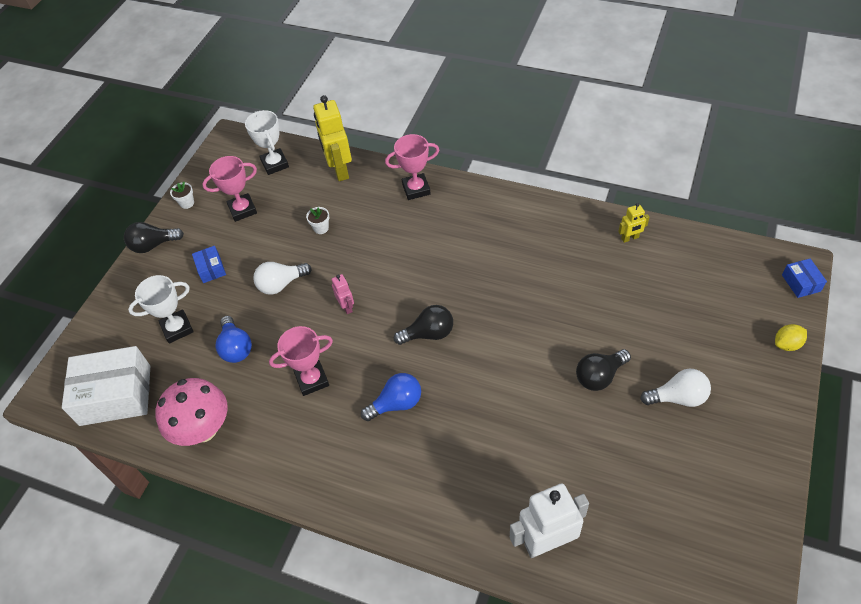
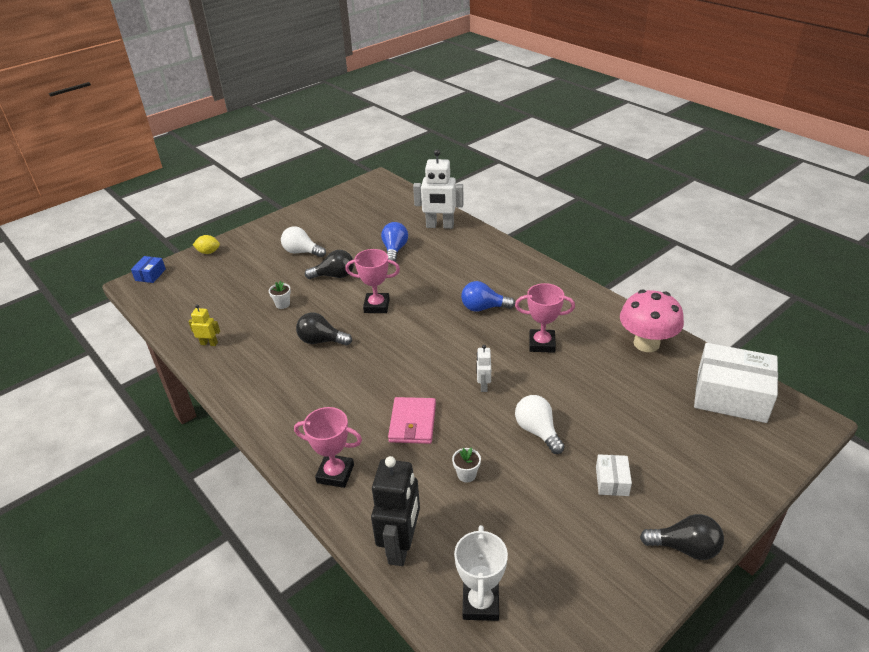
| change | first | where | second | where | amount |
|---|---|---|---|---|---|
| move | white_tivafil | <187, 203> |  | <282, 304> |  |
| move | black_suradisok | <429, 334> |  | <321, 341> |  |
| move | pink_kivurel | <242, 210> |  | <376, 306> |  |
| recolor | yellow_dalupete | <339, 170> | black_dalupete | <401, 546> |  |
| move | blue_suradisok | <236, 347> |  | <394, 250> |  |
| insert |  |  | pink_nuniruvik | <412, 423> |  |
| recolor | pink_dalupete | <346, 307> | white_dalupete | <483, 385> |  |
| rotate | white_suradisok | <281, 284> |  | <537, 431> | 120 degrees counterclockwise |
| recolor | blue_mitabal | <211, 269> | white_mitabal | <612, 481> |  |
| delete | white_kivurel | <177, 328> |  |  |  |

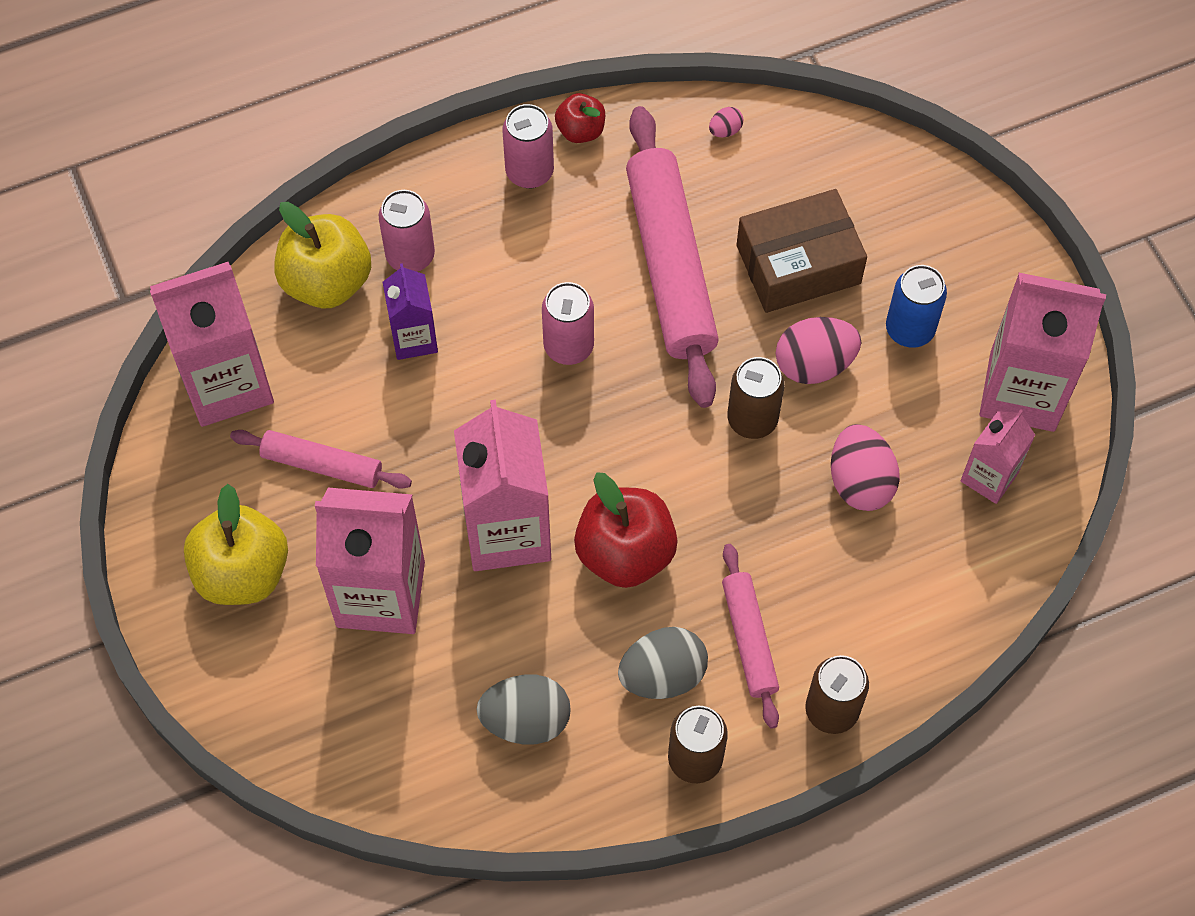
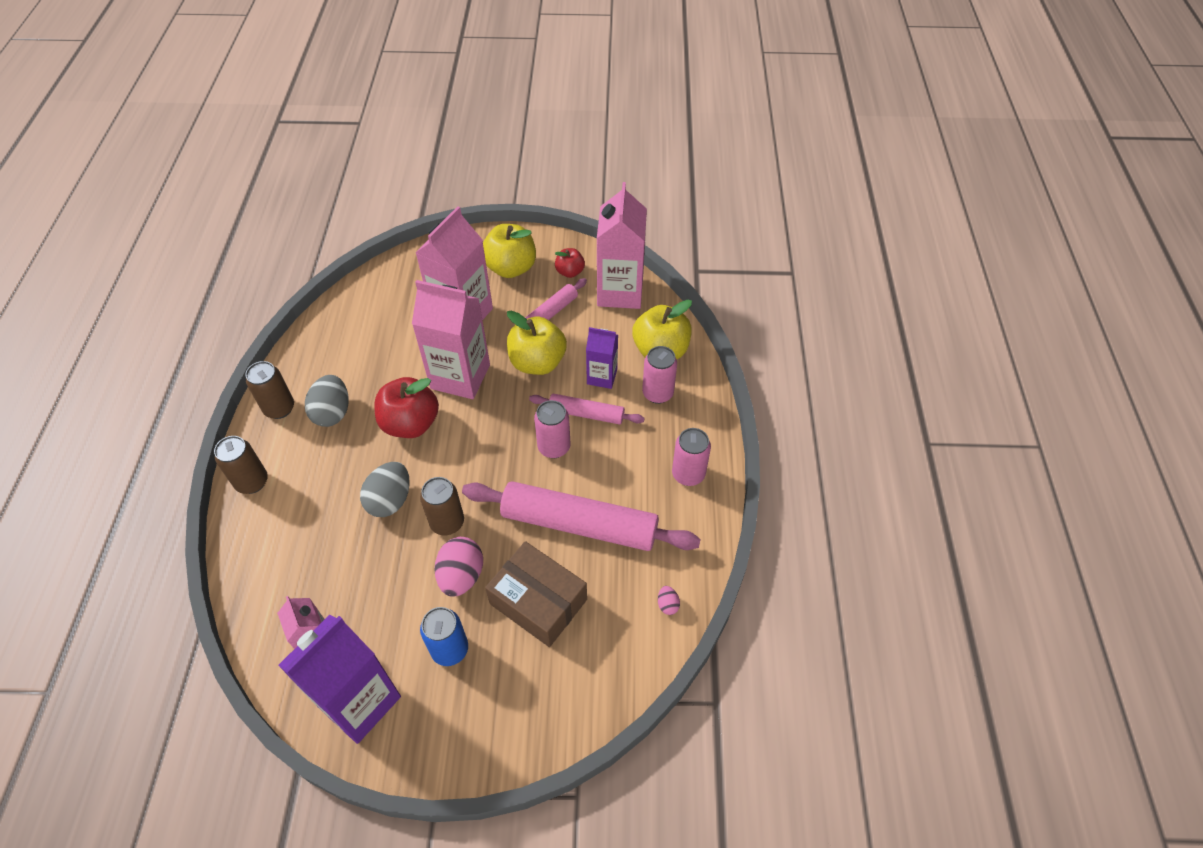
| change | first | where | second | where | amount |
|---|---|---|---|---|---|
| recolor | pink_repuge | <1022, 391> | purple_repuge | <359, 701> |  |
| move | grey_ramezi | <526, 720> |  | <390, 500> |  |
| rotate | brown_mitabal | <798, 264> |  | <538, 601> | 60 degrees counterclockwise |
| insert |  |  | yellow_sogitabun | <537, 362> |  |
| move | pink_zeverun | <749, 639> |  | <586, 414> |  |
| move | red_sogitabun | <580, 130> |  | <570, 272> |  |
| delete | pink_ramezi | <860, 482> |  |  |  |

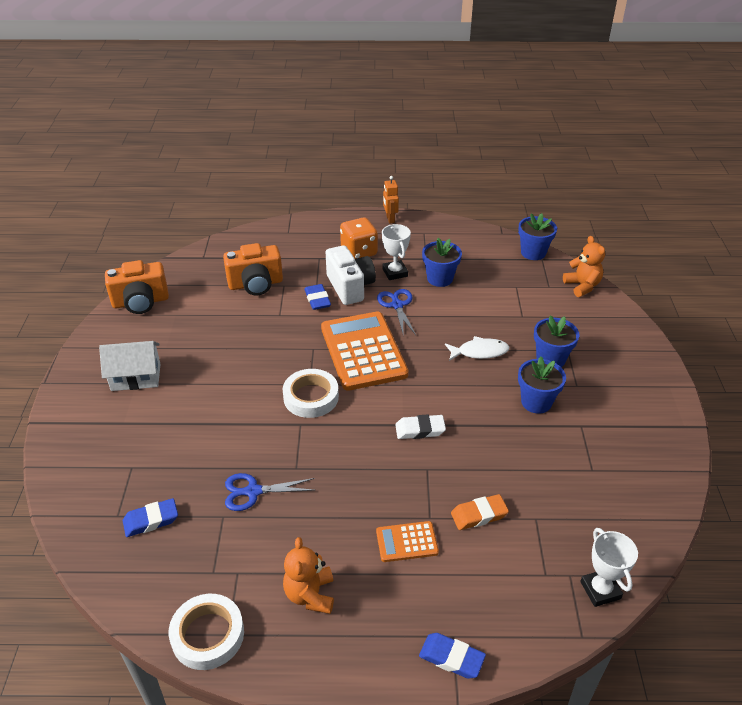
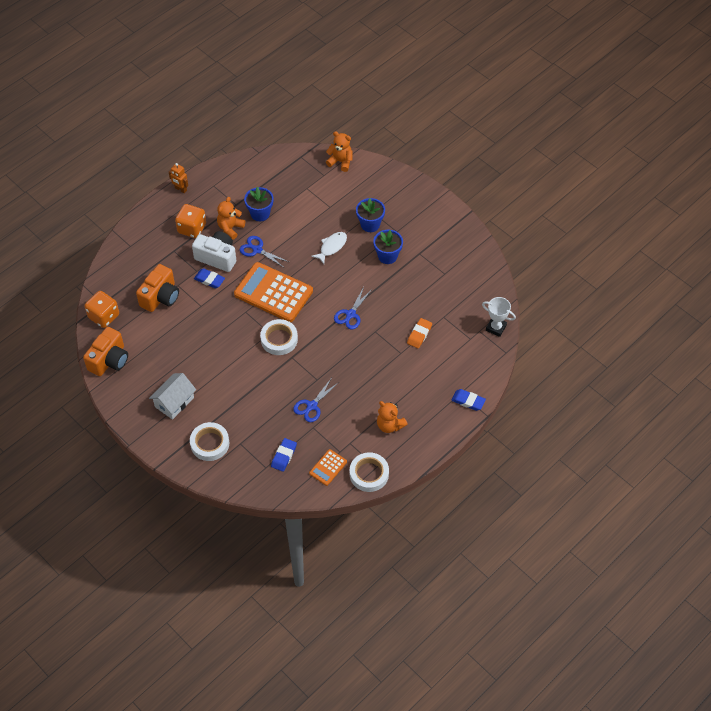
| change | first | where | second | where | amount |
|---|---|---|---|---|---|
| insert |  |  | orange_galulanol | <104, 316> |  |
| insert |  |  | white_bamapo | <210, 443> |  |
| replace | white_kivurel | <395, 272> | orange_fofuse | <230, 228> |  |
| move | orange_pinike | <407, 542> |  | <328, 467> |  |
| replace | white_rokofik | <420, 430> | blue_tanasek | <350, 314> |  |
| rotate | blue_rokofik | <451, 658> |  | <468, 401> | 45 degrees clockwise |
| delete | blue_tivafil | <533, 253> |  |  |  |

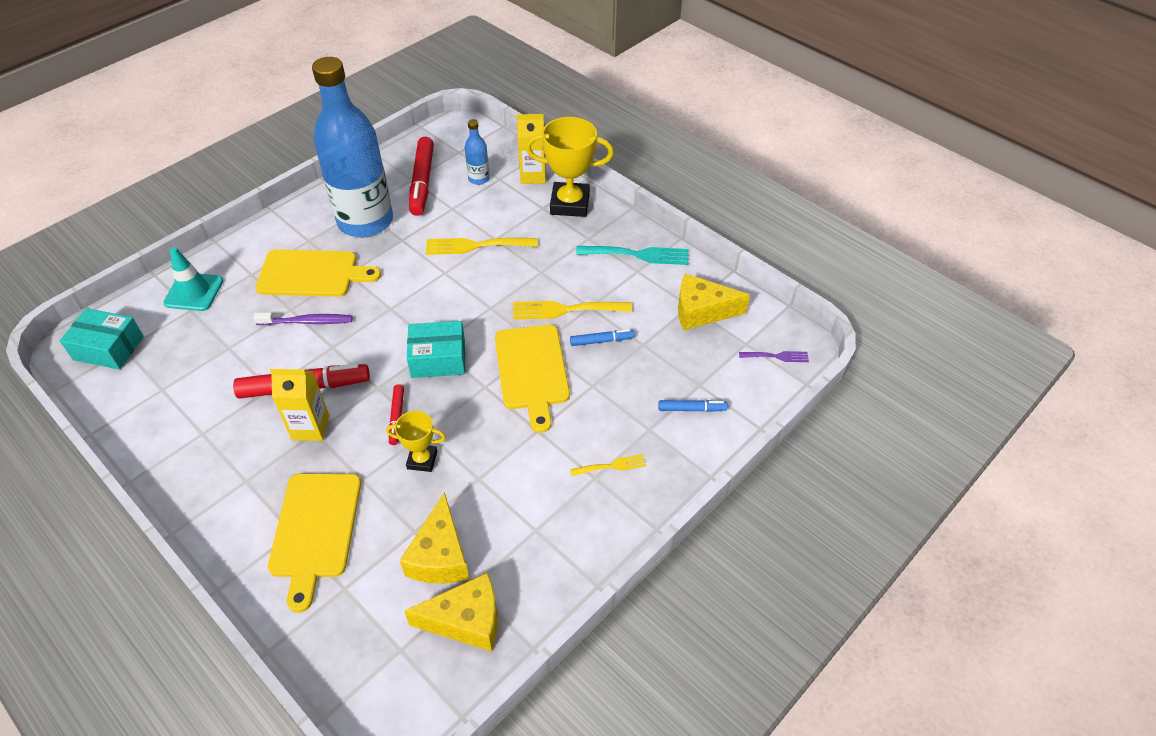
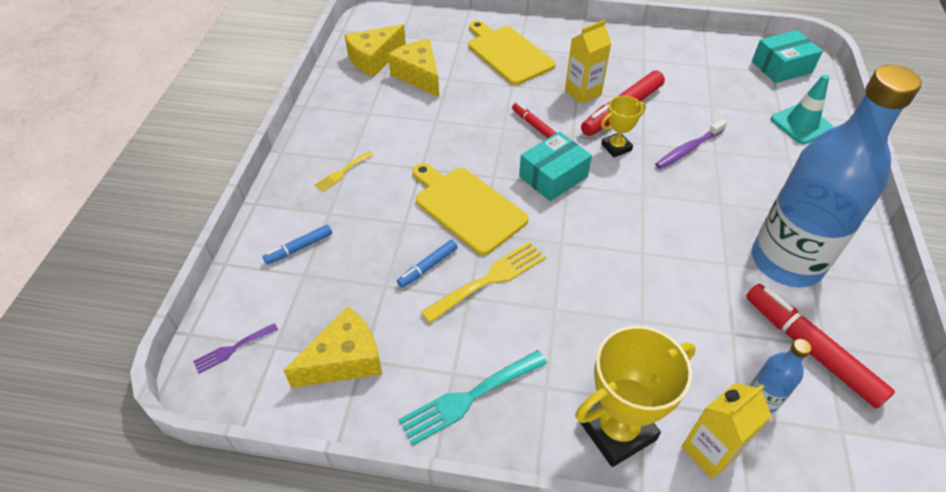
| change | first | where | second | where | amount |
|---|---|---|---|---|---|
| move | yellow_kivurel | <422, 460> |  | <616, 147> |  |
| delete | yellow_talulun | <312, 274> |  |  |  |
| delete | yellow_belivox | <475, 246> |  |  |  |

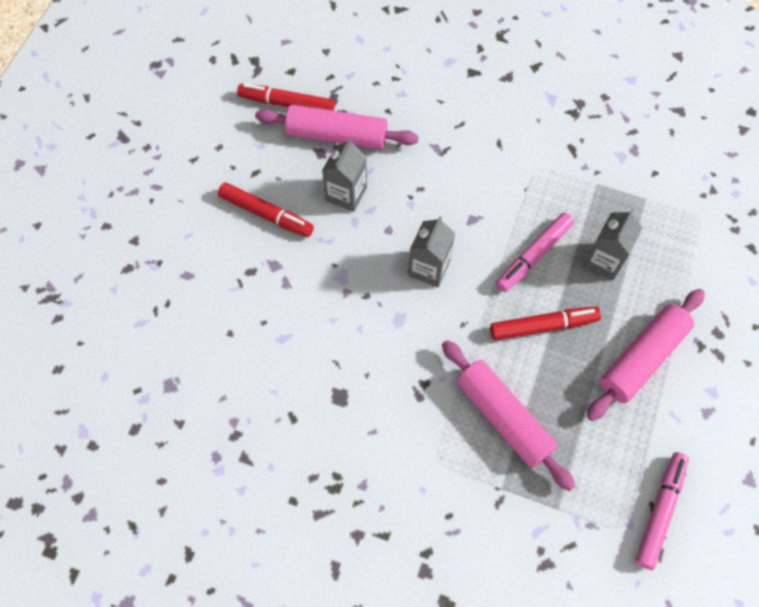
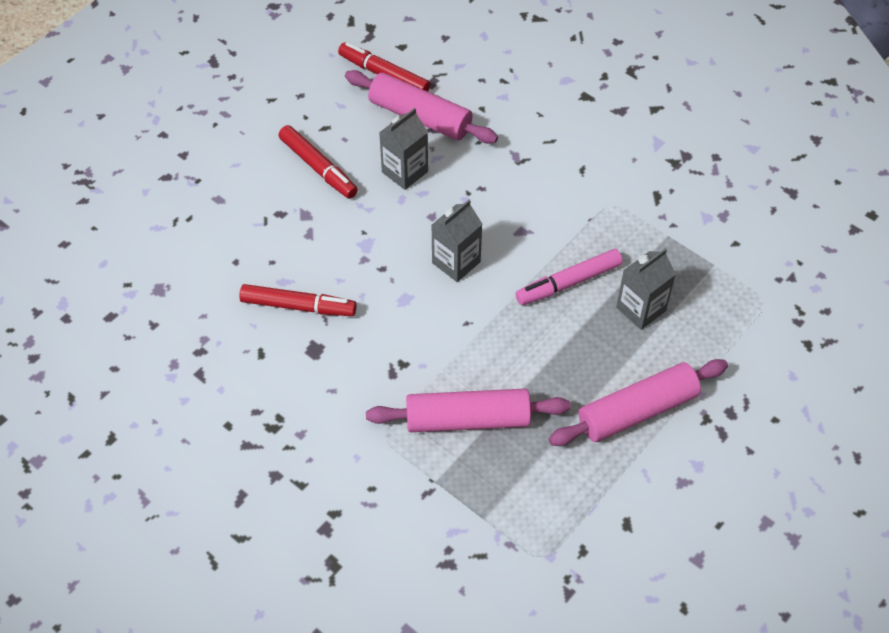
| change | first | where | second | where | amount |
|---|---|---|---|---|---|
| move | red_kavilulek | <543, 326> |  | <298, 306> |  |
| rotate | pink_zeverun | <503, 417> |  | <467, 419> | 75 degrees counterclockwise |
| delete | pink_kavilulek | <659, 511> |  |  |  |

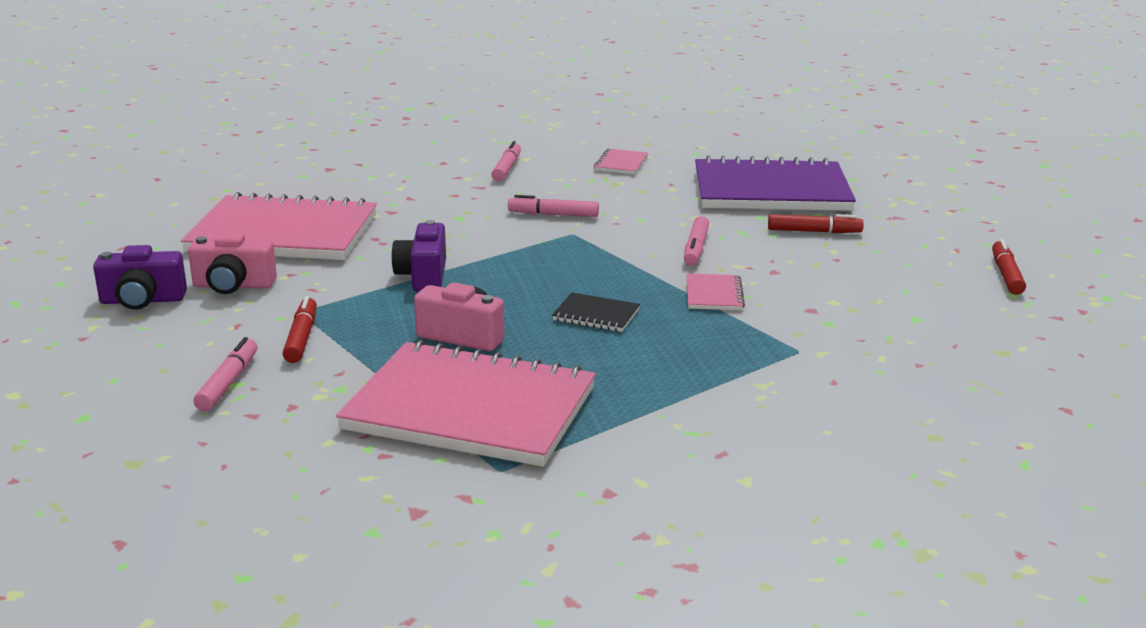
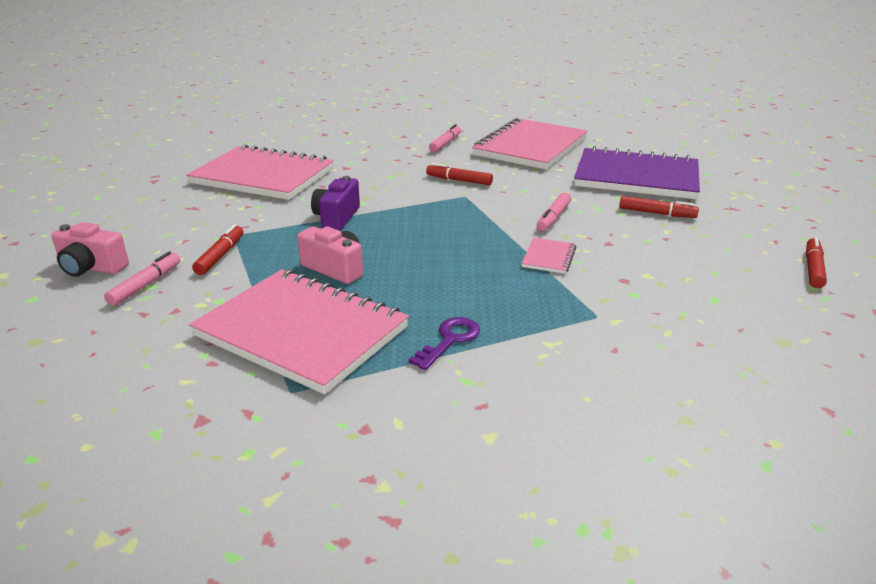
| change | first | where | second | where | amount |
|---|---|---|---|---|---|
| move | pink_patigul | <233, 285> |  | <91, 268> |  |
| insert |  |  | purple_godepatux | <450, 340> |  |
| recolor | pink_kavilulek | <553, 214> | red_kavilulek | <459, 180> |  |
| resize | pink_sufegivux | <621, 164> |  | <530, 147> | x2.50 |
| delete | purple_patigul | <142, 300> |  |  |  |
| delete | black_sufegivux | <596, 315> |  |  |  |

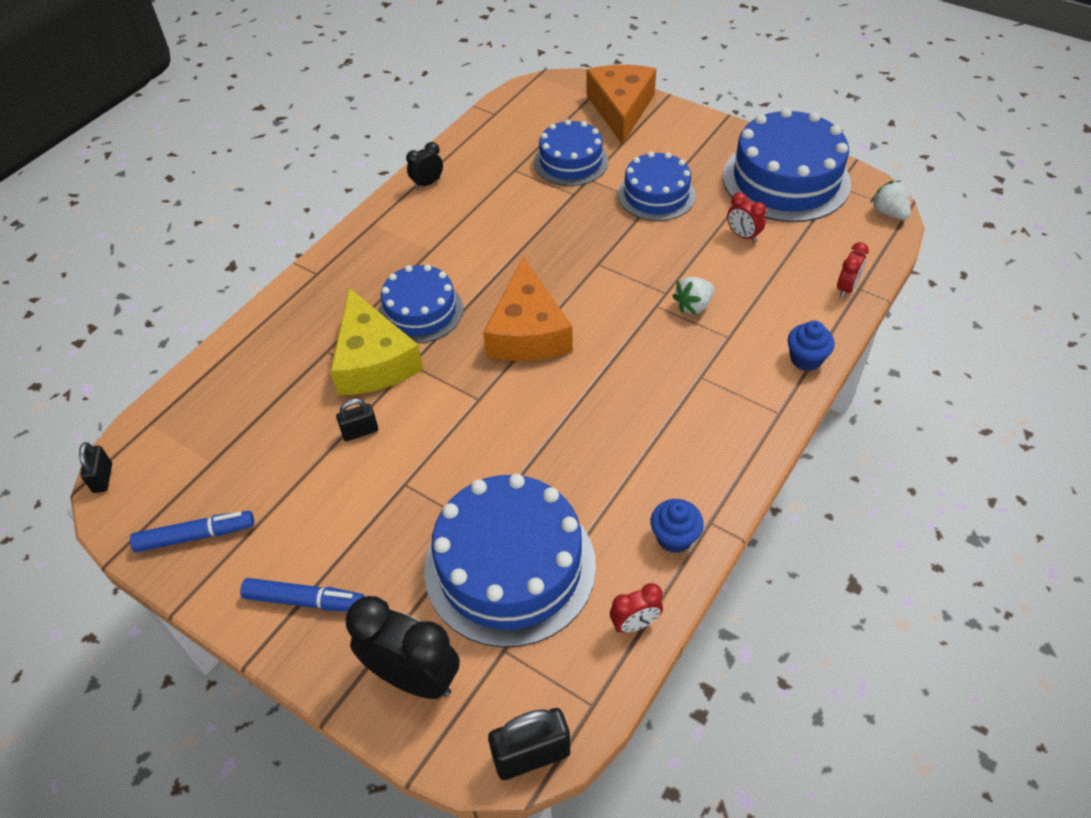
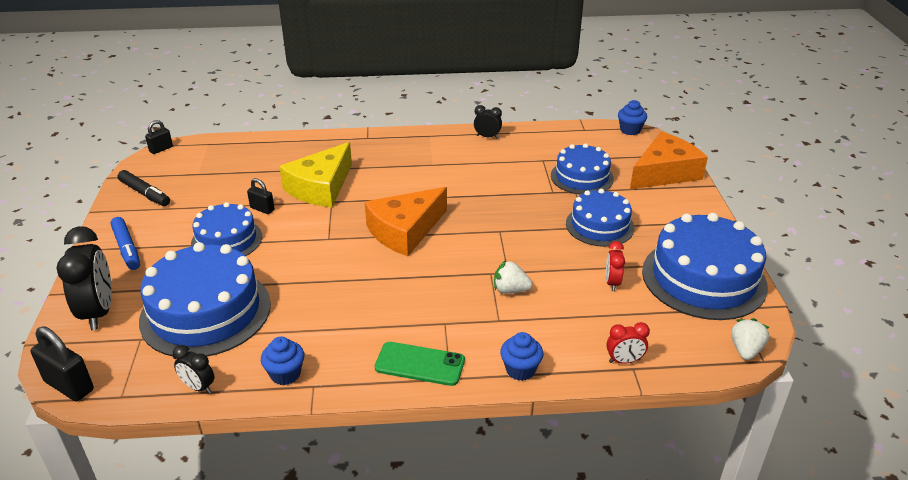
| change | first | where | second | where | amount |
|---|---|---|---|---|---|
| recolor | blue_kavilulek | <196, 536> | black_kavilulek | <145, 193> |  |
| recolor | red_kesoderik | <635, 624> | black_kesoderik | <198, 387> |  |
| move | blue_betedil | <420, 311> |  | <227, 240> |  |
| insert |  |  | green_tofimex | <420, 364> |  |
| insert |  |  | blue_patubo | <630, 130> |  |

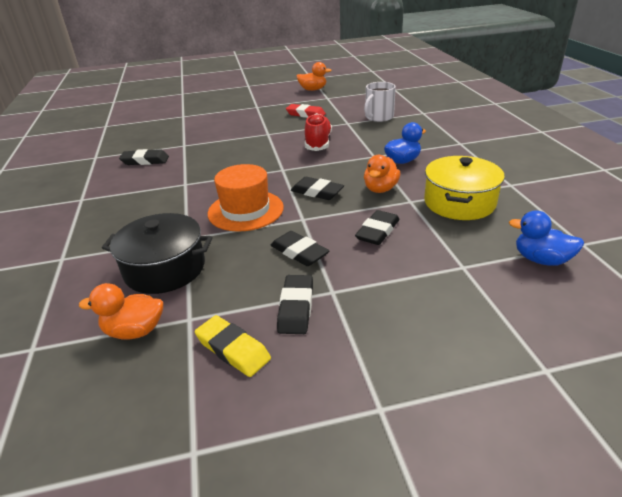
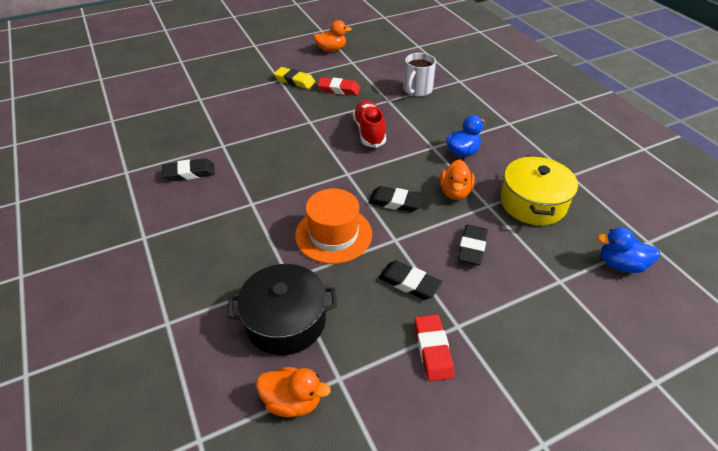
| change | first | where | second | where | amount |
|---|---|---|---|---|---|
| rotate | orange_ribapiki | <135, 331> |  | <293, 401> | 150 degrees counterclockwise |
| move | yellow_rokofik | <233, 349> |  | <294, 81> |  |
| recolor | black_rokofik | <296, 308> | red_rokofik | <433, 350> |  |

